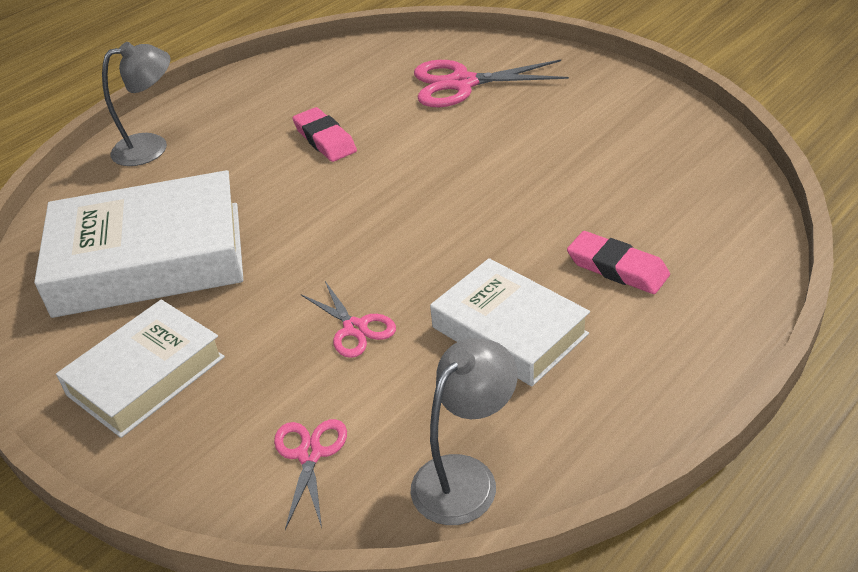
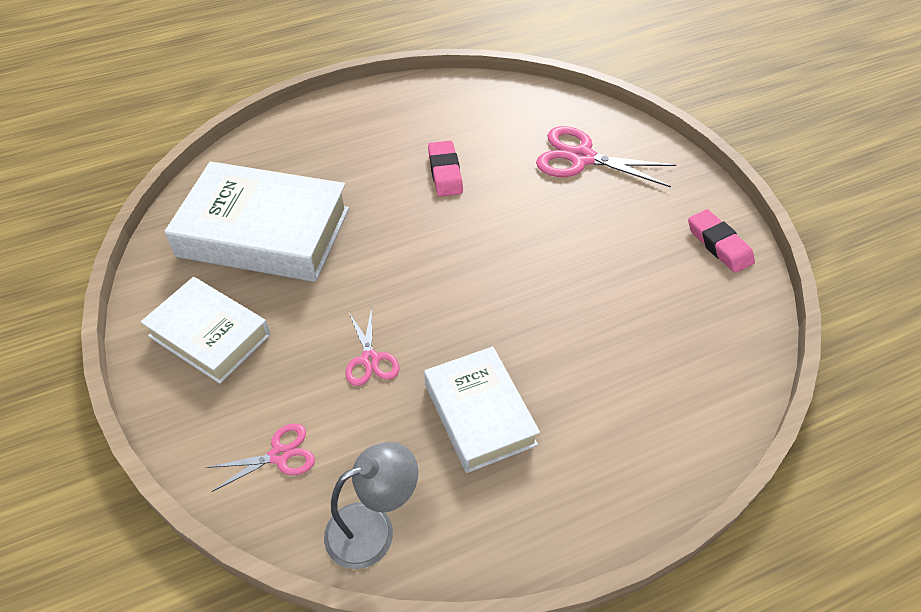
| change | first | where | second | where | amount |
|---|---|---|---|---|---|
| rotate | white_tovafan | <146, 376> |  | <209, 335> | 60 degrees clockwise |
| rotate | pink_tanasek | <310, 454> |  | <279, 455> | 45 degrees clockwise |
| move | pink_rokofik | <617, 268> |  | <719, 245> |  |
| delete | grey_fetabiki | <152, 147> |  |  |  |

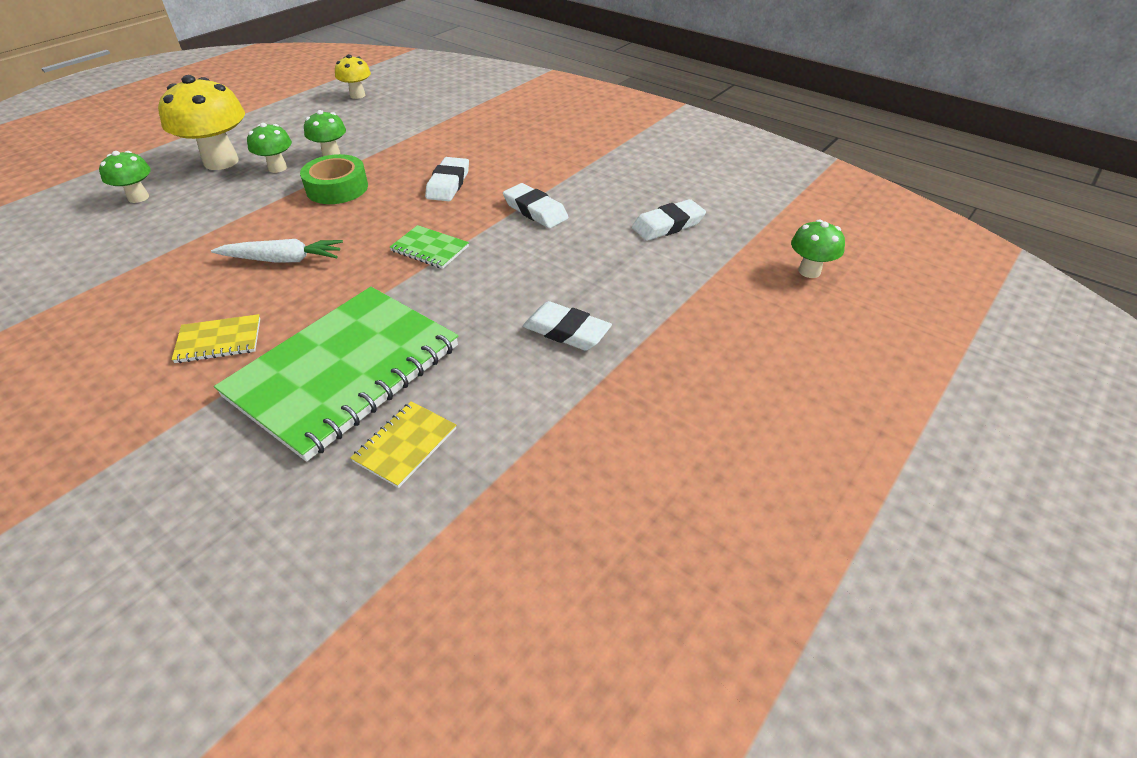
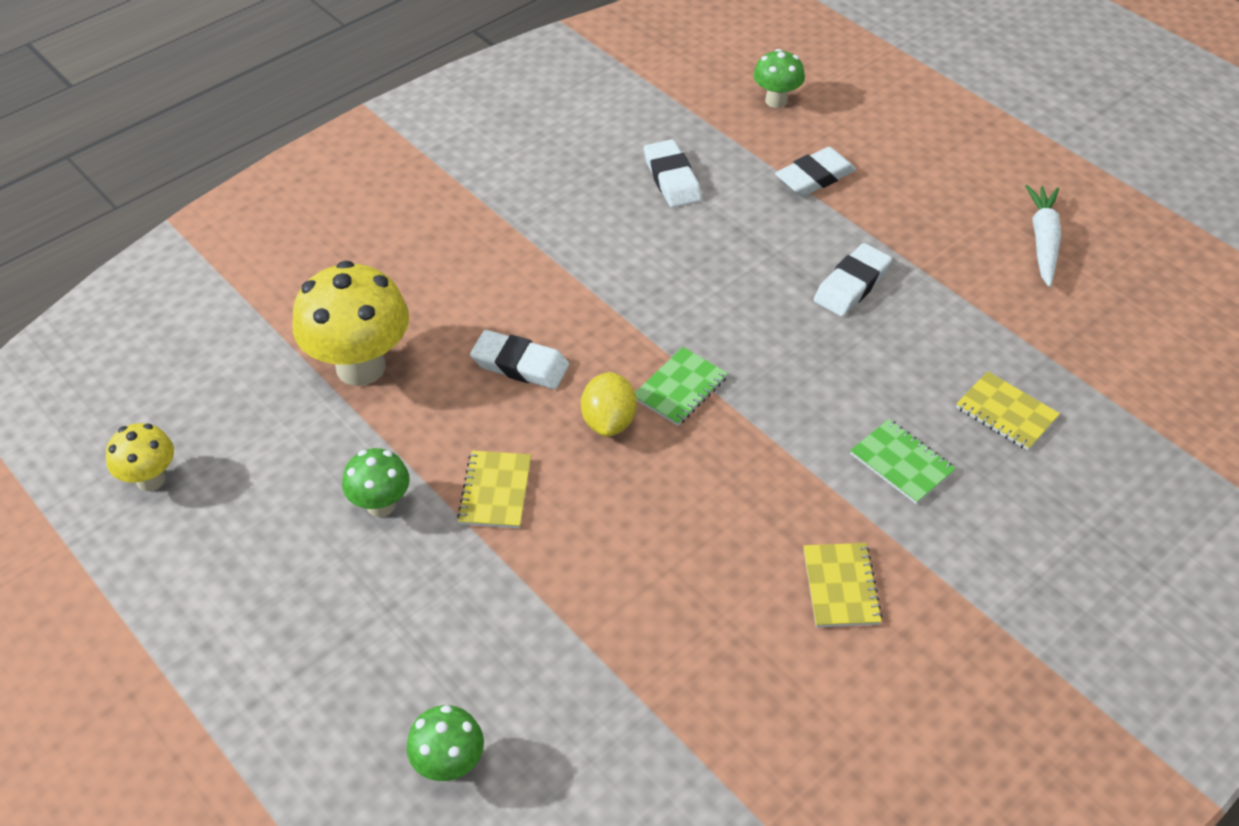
| change | first | where | second | where | amount |
|---|---|---|---|---|---|
| move | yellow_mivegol | <221, 162> |  | <361, 367> |  |
| replace | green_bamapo | <337, 188> | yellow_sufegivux | <495, 491> |  |
| insert |  |  | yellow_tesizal | <609, 421> |  |
| move | white_rokofik | <535, 210> |  | <815, 177> |  |
| resize | green_sufegivux | <344, 371> |  | <901, 463> | x0.41 |
| move | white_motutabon | <283, 260> |  | <1043, 241> |  |
| delete | green_mivegol | <277, 168> |  |  |  |

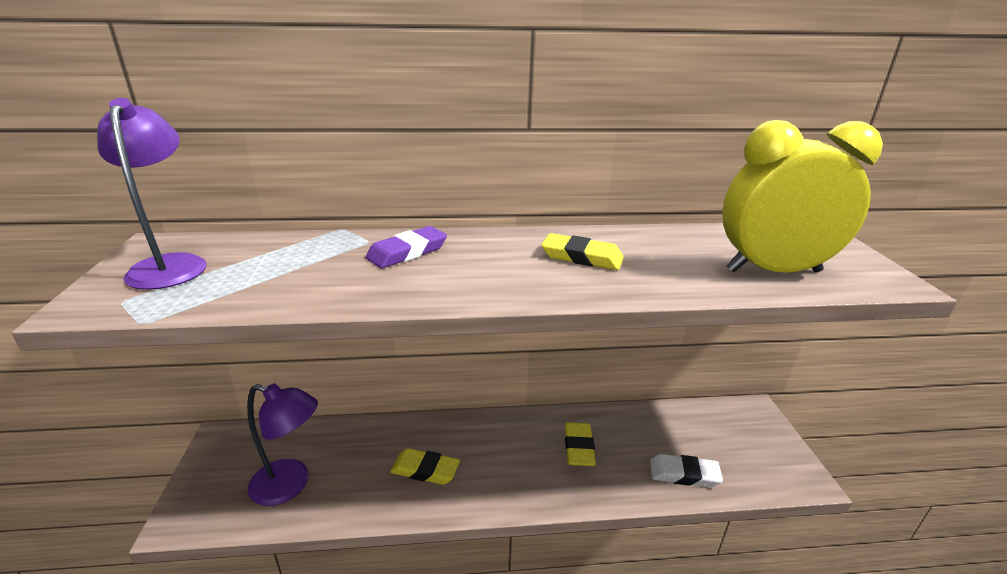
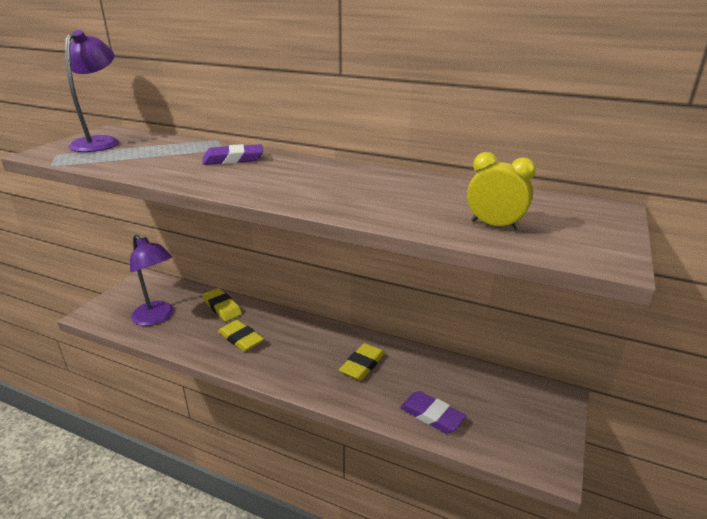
| change | first | where | second | where | amount |
|---|---|---|---|---|---|
| move | yellow_rokofik | <582, 257> |  | <222, 307> |  |
| recolor | white_rokofik | <684, 474> | purple_rokofik | <431, 415> |  |
| resize | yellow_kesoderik | <773, 271> |  | <494, 225> | x0.51 |

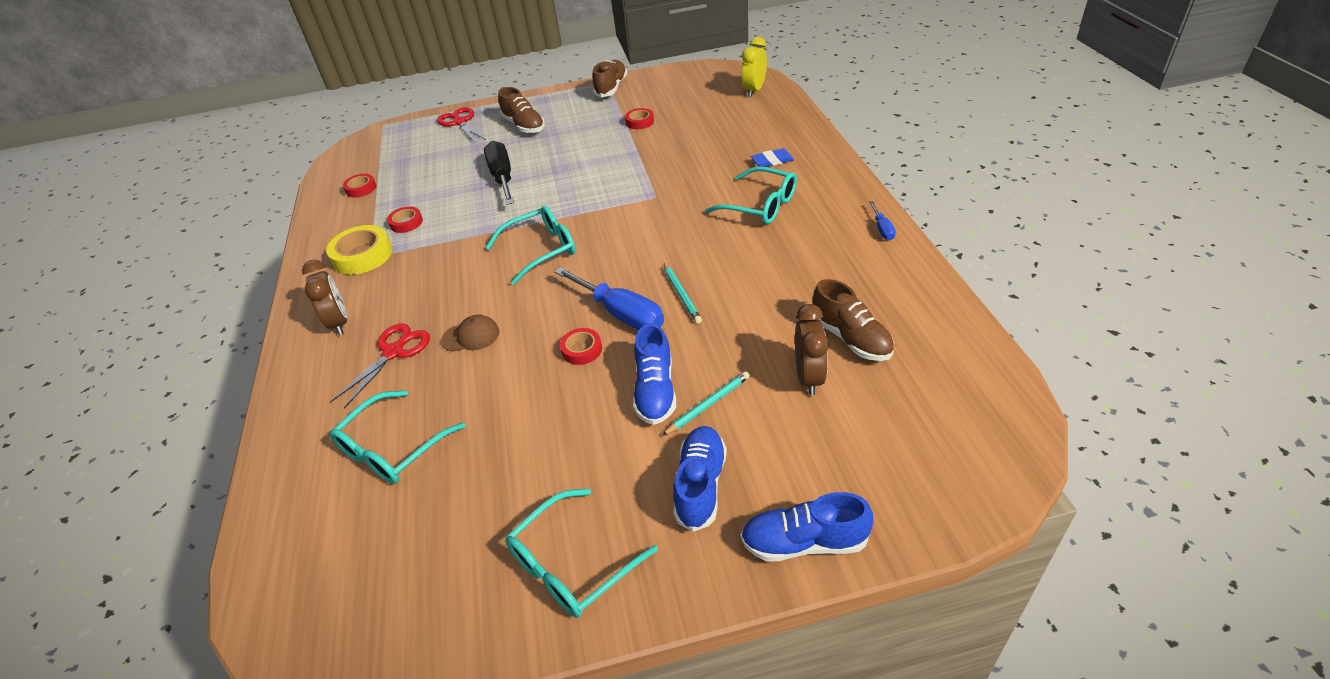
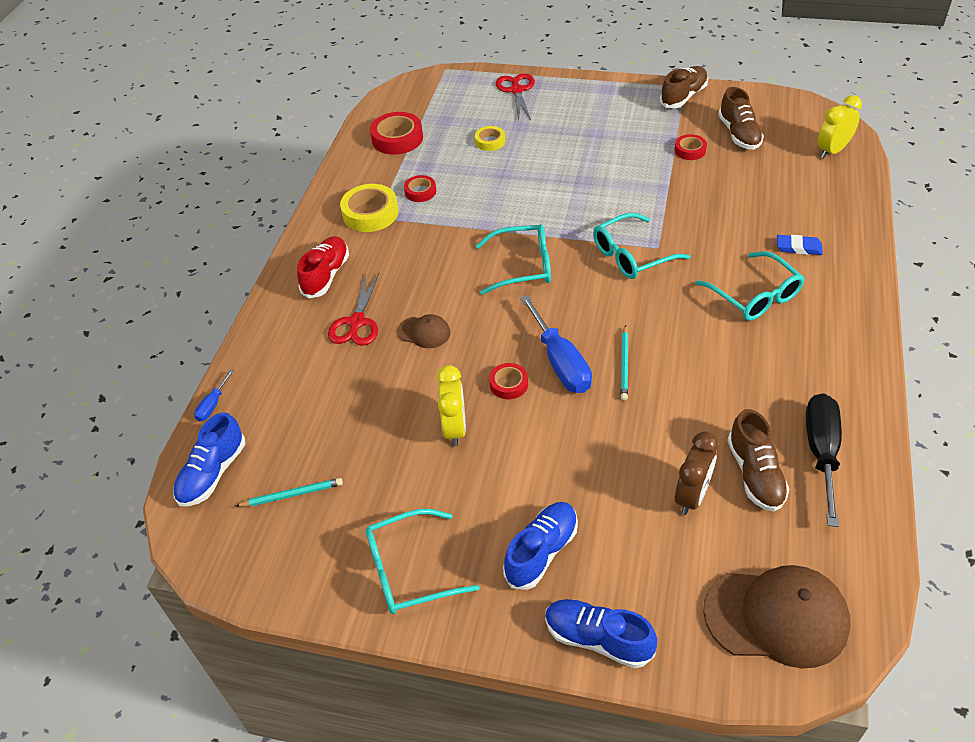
| change | first | where | second | where | amount |
|---|---|---|---|---|---|
| move | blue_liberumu | <655, 391> |  | <213, 473> |  |
| move | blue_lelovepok | <882, 229> |  | <213, 405> |  |
| move | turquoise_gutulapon | <708, 404> |  | <292, 494> |  |
| replace | brown_kesoderik | <339, 323> | red_liberumu | <326, 275> |  |
| rotate | red_tanasek | <393, 352> |  | <357, 322> | 135 degrees clockwise |
| resize | red_bamapo | <361, 189> |  | <397, 138> | x1.74 |
| insert |  |  | yellow_kesoderik | <455, 428> |  |
| insert |  |  | yellow_bamapo | <490, 141> |  |
| move | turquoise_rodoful | <392, 449> |  | <631, 255> |  |
| insert |  |  | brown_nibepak | <776, 617> |  |
| move | brown_liberumu | <524, 126> |  | <739, 134> |  |
| move | black_lelovepok | <502, 177> |  | <821, 452> |  |

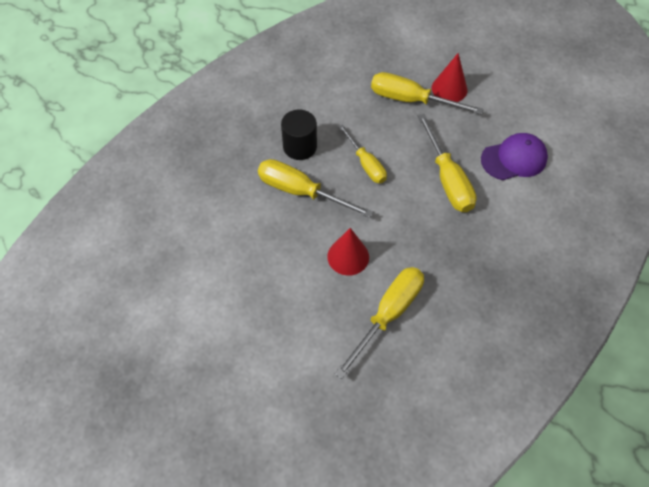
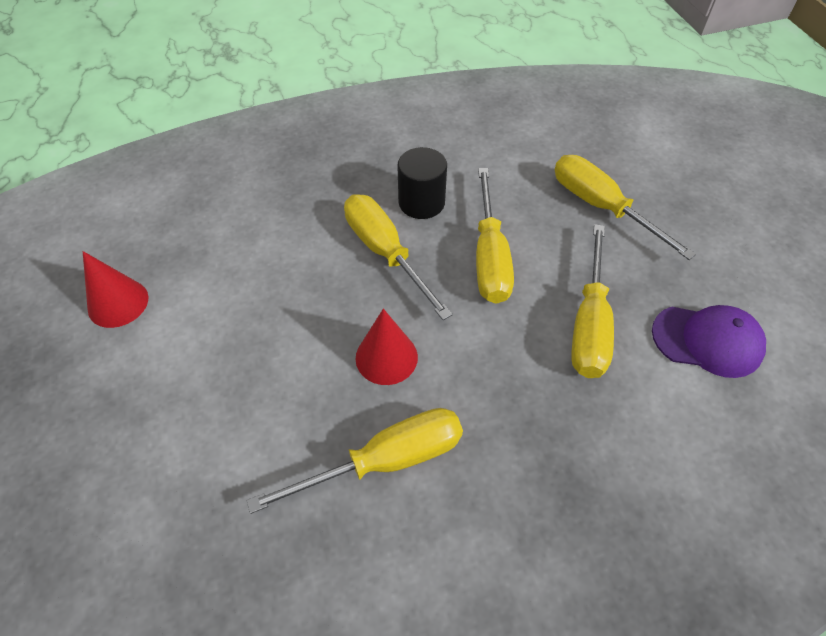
| change | first | where | second | where | amount |
|---|---|---|---|---|---|
| move | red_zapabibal | <449, 89> |  | <118, 303> |  |
| resize | yellow_lelovepok | <366, 164> |  | <489, 256> | x1.50 |

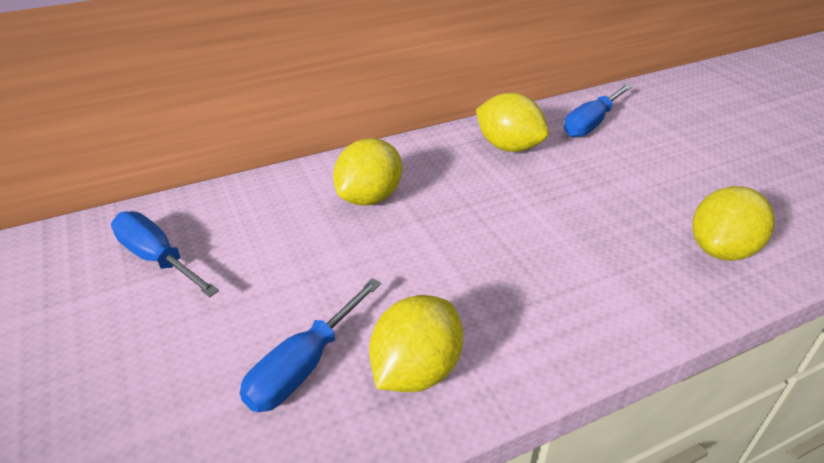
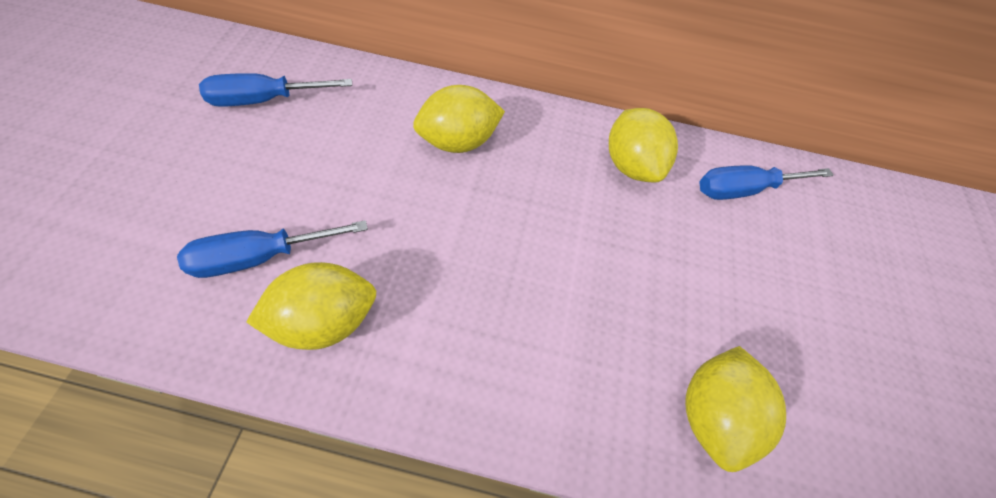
| change | first | where | second | where | amount |
|---|---|---|---|---|---|
| rotate | blue_lelovepok | <157, 259> |  | <265, 100> | 90 degrees counterclockwise |
| rotate | yellow_tesizal | <721, 250> |  | <712, 414> | 60 degrees counterclockwise |

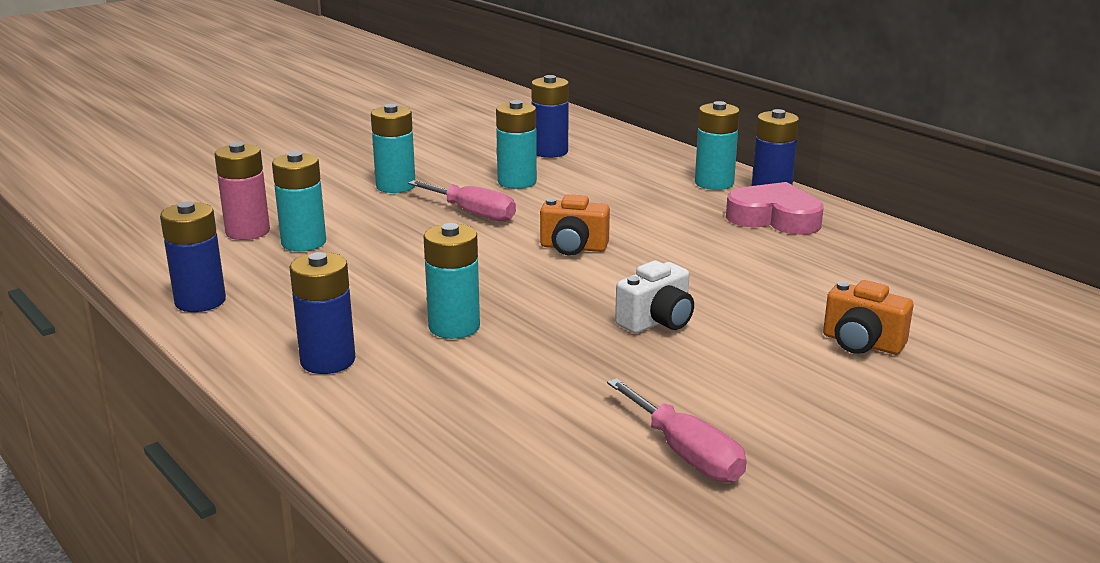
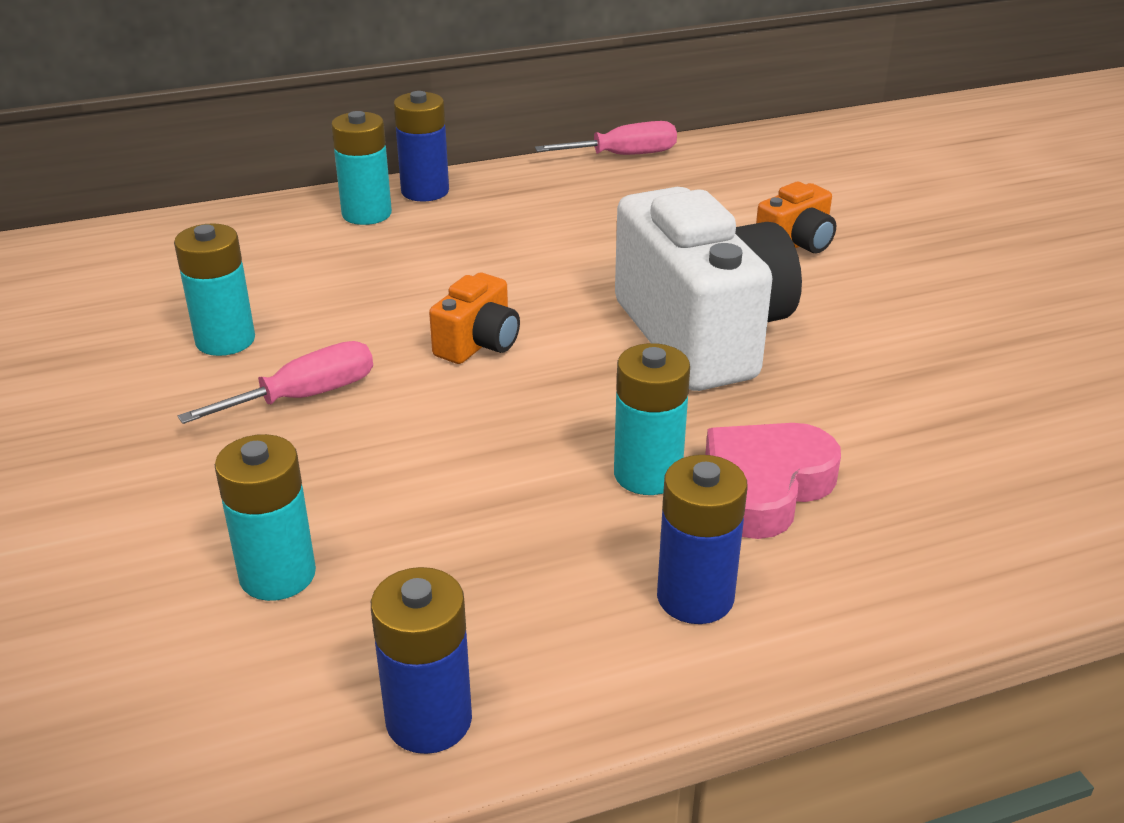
| change | first | where | second | where | amount |
|---|---|---|---|---|---|
| move | pink_lelovepok | <686, 453> |  | <623, 155> |  |
| resize | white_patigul | <657, 322> |  | <702, 335> | x2.19 |
| move | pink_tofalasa | <774, 218> |  | <764, 487> |  |
| delete | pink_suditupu | <247, 232> |  |  |  |
| delete | turquoise_suditupu | <395, 186> |  |  |  |
| delete | blue_suditupu | <550, 152> |  |  |  |

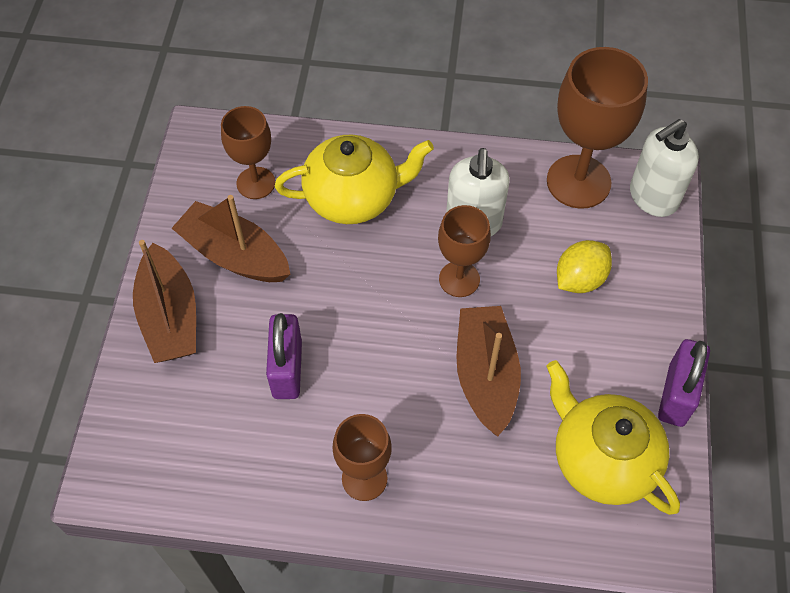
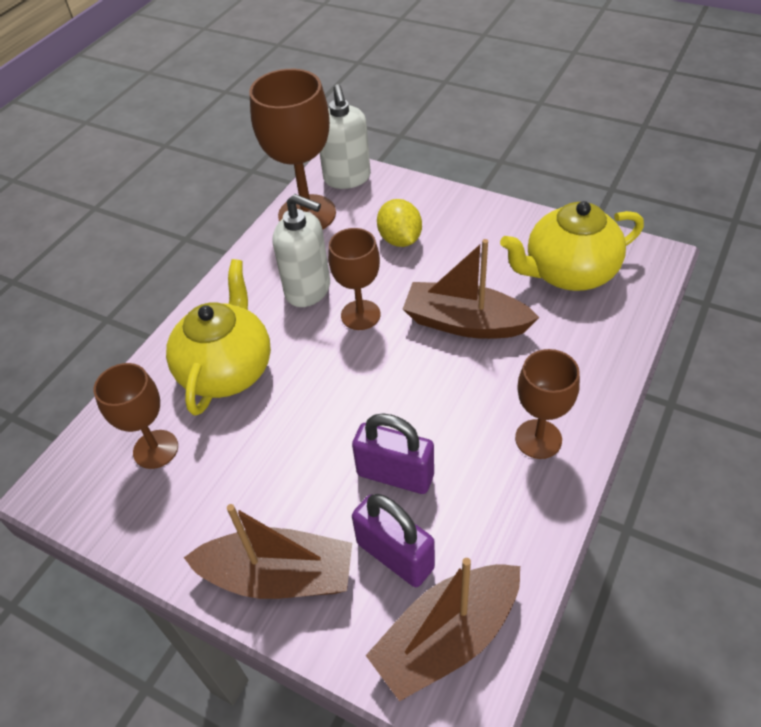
| change | first | where | second | where | amount |
|---|---|---|---|---|---|
| move | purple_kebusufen | <676, 395> |  | <395, 555> |  |
| move | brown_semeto | <235, 255> |  | <447, 637> |  |

